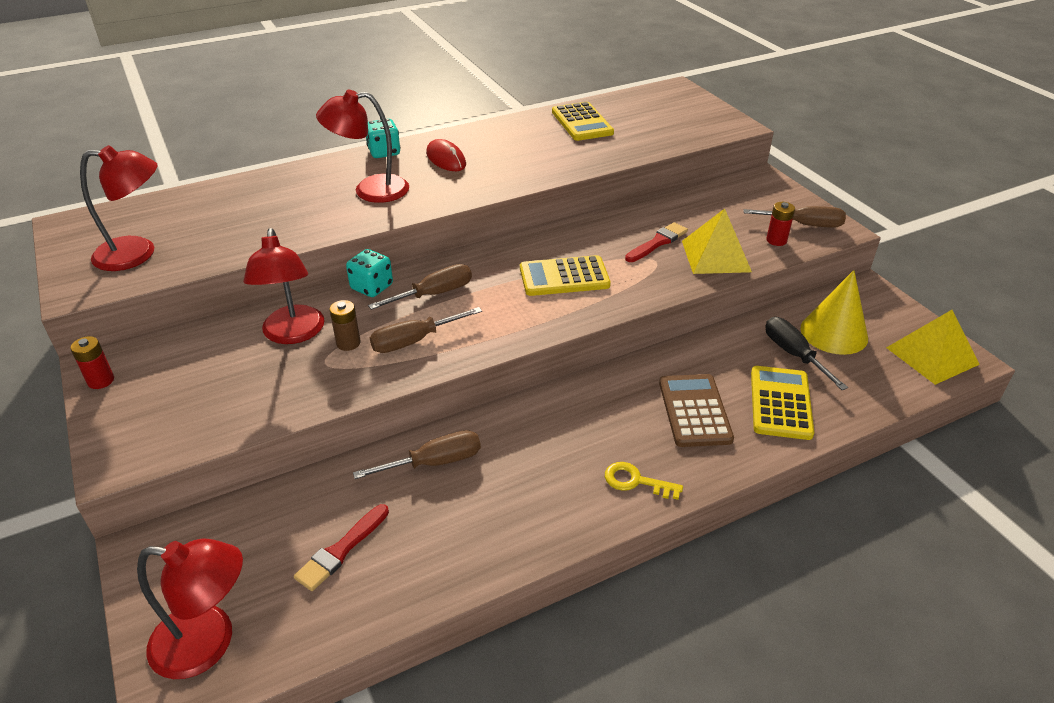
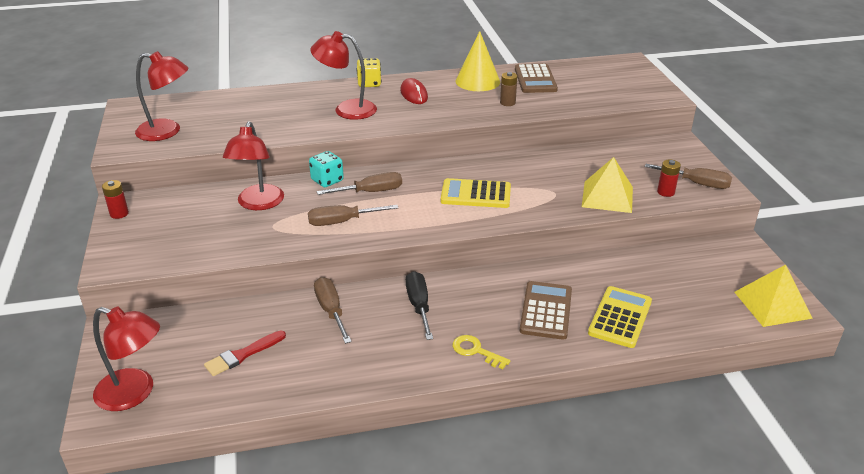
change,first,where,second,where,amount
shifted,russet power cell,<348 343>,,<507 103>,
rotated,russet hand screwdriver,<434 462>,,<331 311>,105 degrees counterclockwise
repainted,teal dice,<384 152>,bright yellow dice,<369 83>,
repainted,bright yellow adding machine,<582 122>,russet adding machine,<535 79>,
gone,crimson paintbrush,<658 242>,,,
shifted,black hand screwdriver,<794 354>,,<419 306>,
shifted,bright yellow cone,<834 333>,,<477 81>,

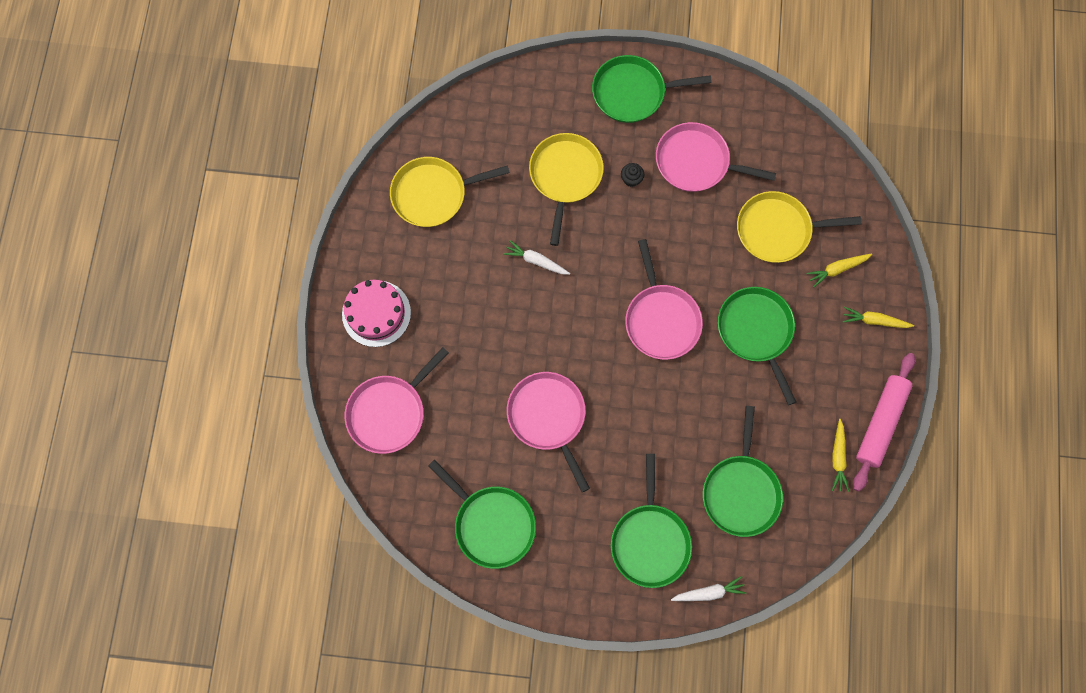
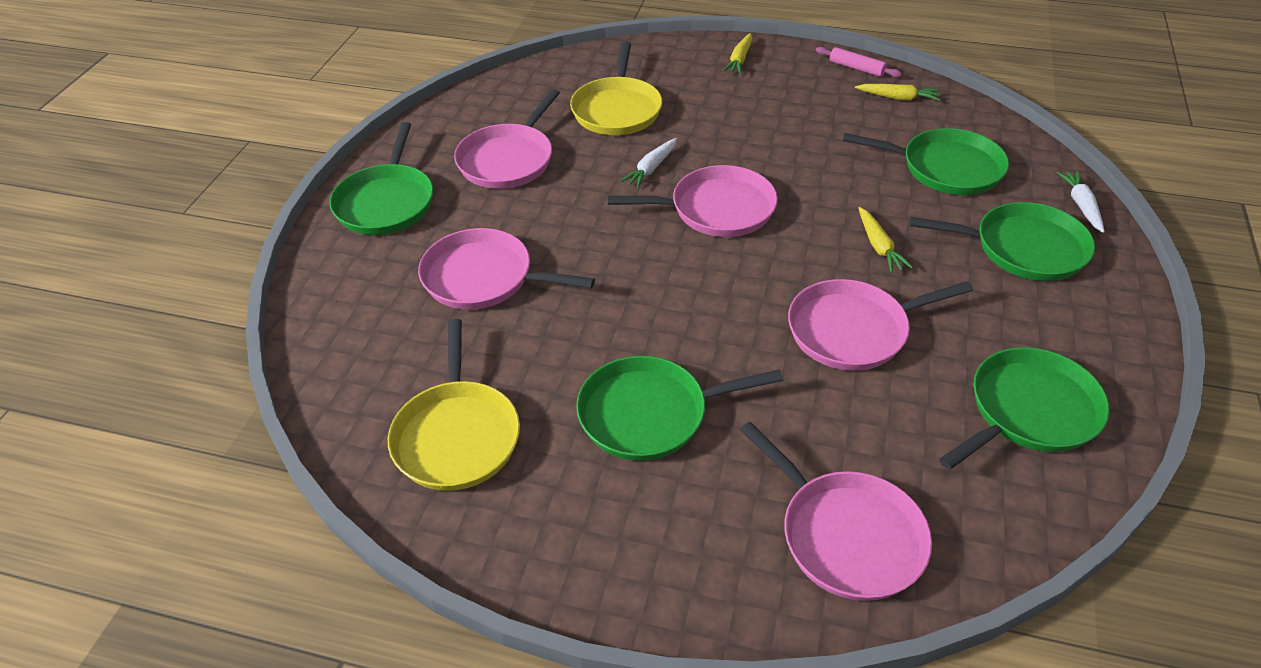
change,first,where,second,where,amount
gone,rose-pink gateau,<376 313>,,,
shifted,pure white root vegetable,<536 261>,,<651 169>,
repainted,bright yellow frying pan,<565 176>,rose-pink frying pan,<483 277>,
gone,black muffin,<631 179>,,,
shifted,leaf-green frying pan,<756 331>,,<649 414>,
shifted,bright yellow root vegetable,<837 269>,,<879 246>,
scaled,rose-pink pastry roller,<880 423>,,<856 68>,x0.55

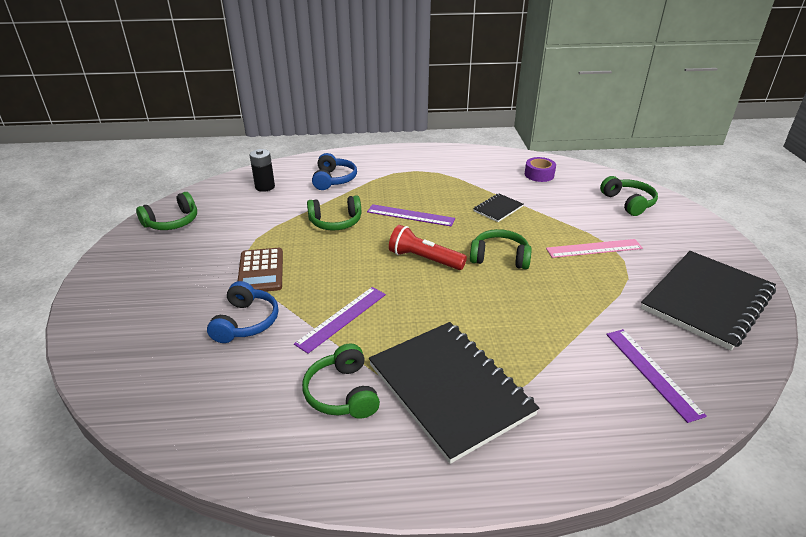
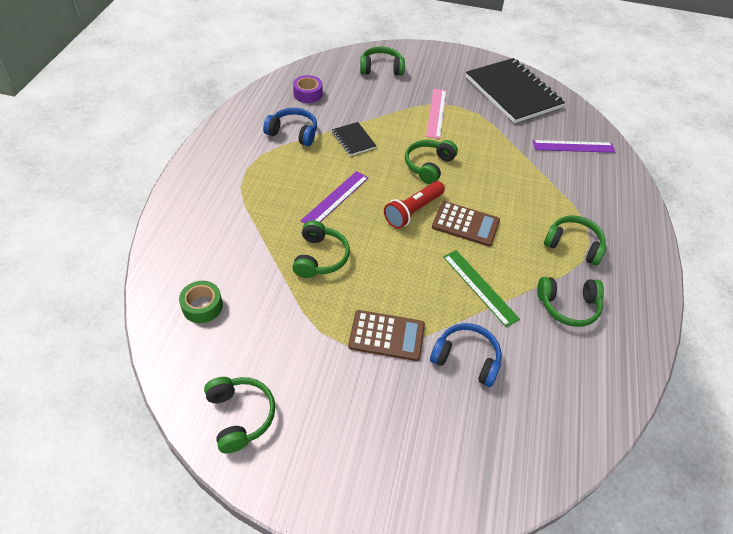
change,first,where,second,where,amount
swapped,black power cell,<265 187>,leaf-green tape,<202 306>,
repainted,purple straightedge,<342 318>,leaf-green straightedge,<479 287>,
shifted,cobalt headset,<334 179>,,<293 133>,
swapped,black exercise book,<449 389>,leaf-green headset,<573 245>,
new,,,russet adding machine,<465 224>,

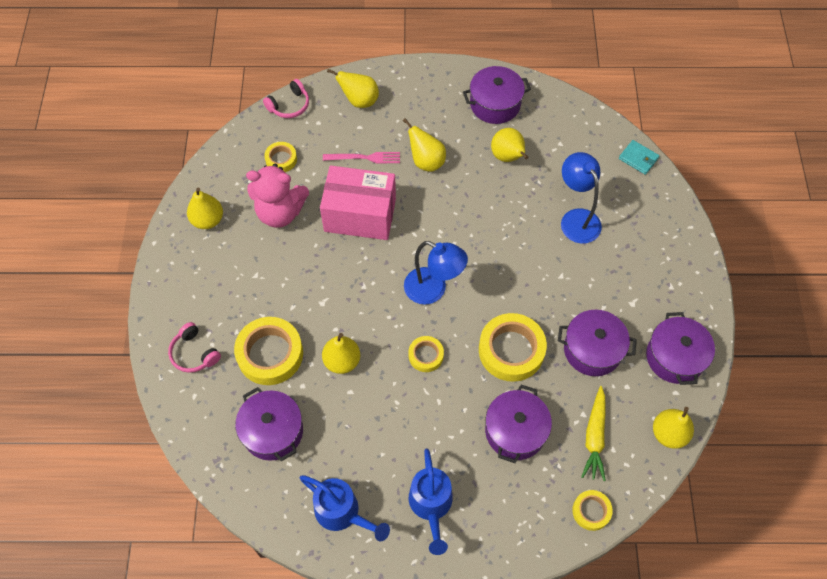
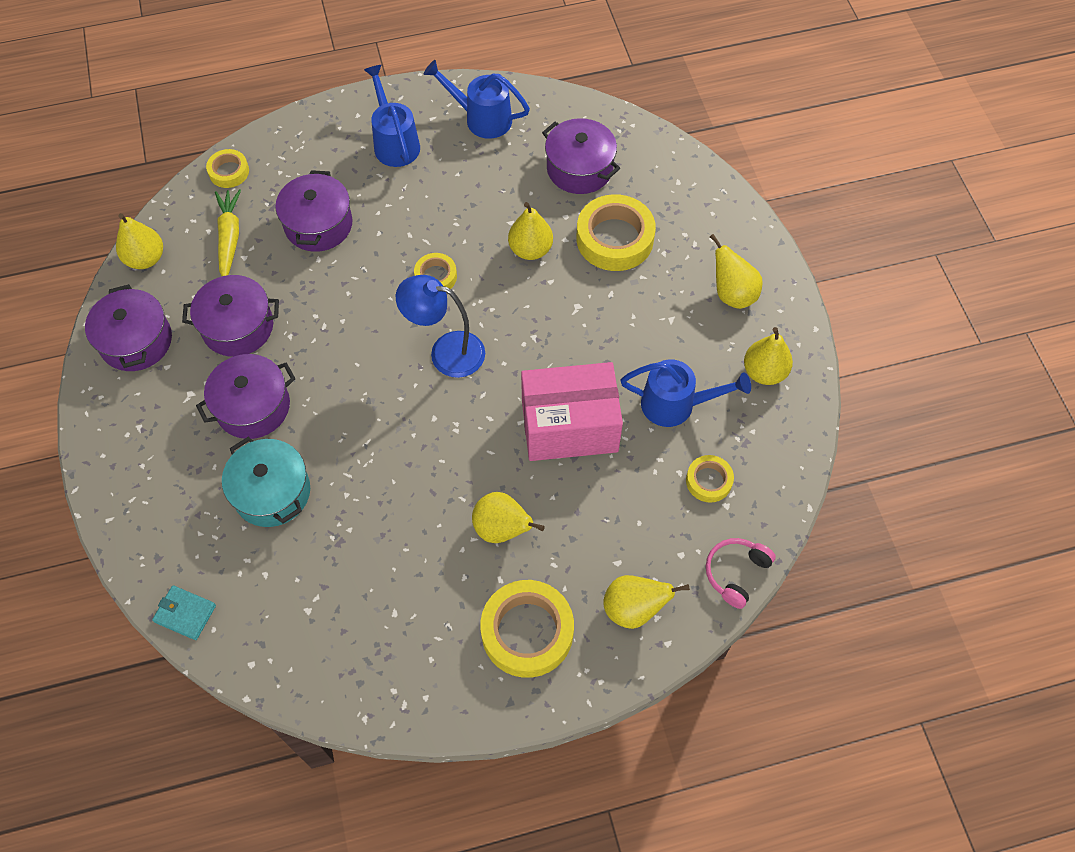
change,first,where,second,where,amount
gone,rose-pink headset,<194 353>,,,
swapped,rose-pink teddy bear,<280 212>,cobalt sprinkling can,<676 405>,
gone,rose-pink dinner fork,<364 158>,,,
shifted,purple stockpot,<495 104>,,<253 407>,
shifted,bright yellow tape,<511 350>,,<527 632>,
shifted,bright yellow toy pear,<508 157>,,<732 294>,
swapped,cobalt reading lamp,<576 219>,teal stockpot,<272 492>,

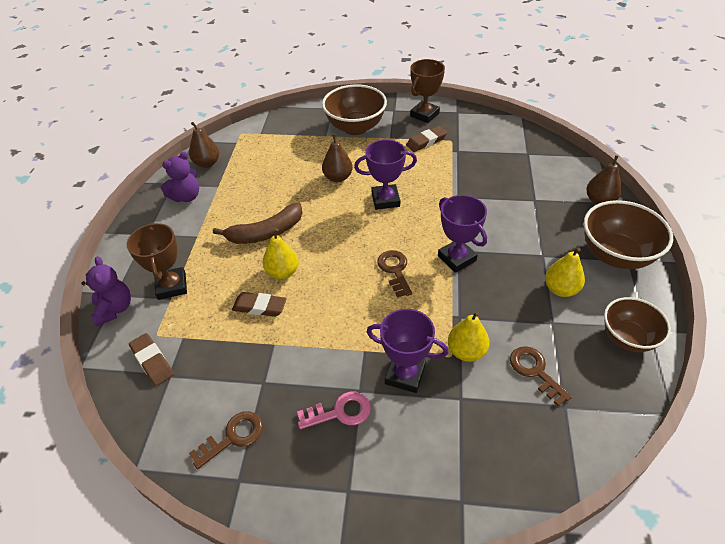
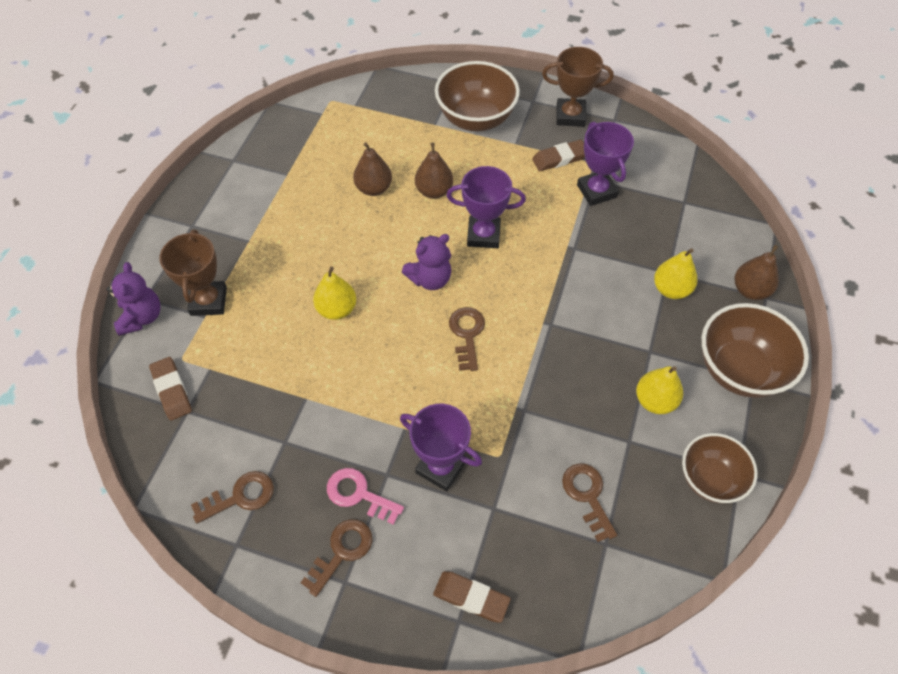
change,first,where,second,where,amount
shifted,purple teddy bear,<186 196>,,<430 279>,
shifted,russet toy pear,<207 163>,,<374 188>,
gone,russet banana fruit,<266 232>,,,
shifted,russet pencil eraser,<260 307>,,<471 598>,
rotated,rose-pink key,<340 412>,,<358 494>,150 degrees counterclockwise
rotated,russet trophy,<424 115>,,<570 116>,45 degrees clockwise
shifted,purple trophy,<457 258>,,<596 191>,
shifted,bright yellow toy pear,<466 351>,,<671 289>,
new,,,russet key,<342 551>,

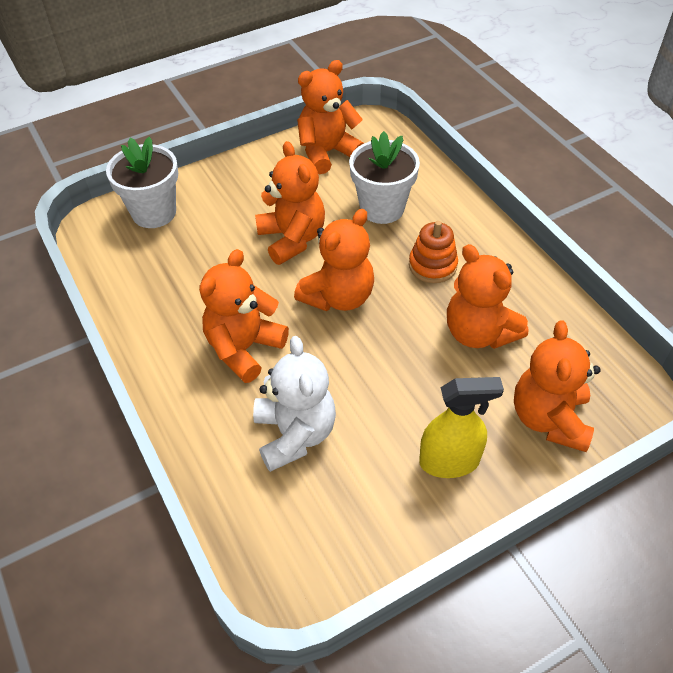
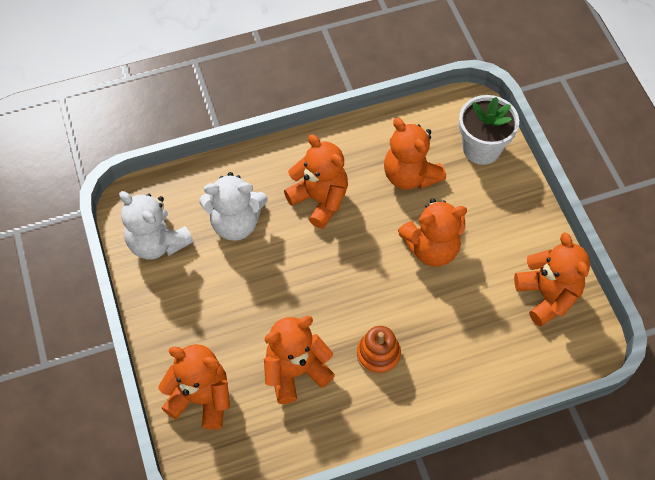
change,first,where,second,where,amount
shifted,orange-coloured teddy bear,<338 297>,,<410 175>,
gone,pure white potted plant,<382 208>,,,
gone,bright yellow spray cleaner,<449 461>,,,
new,,,pure white teddy bear,<158 242>,

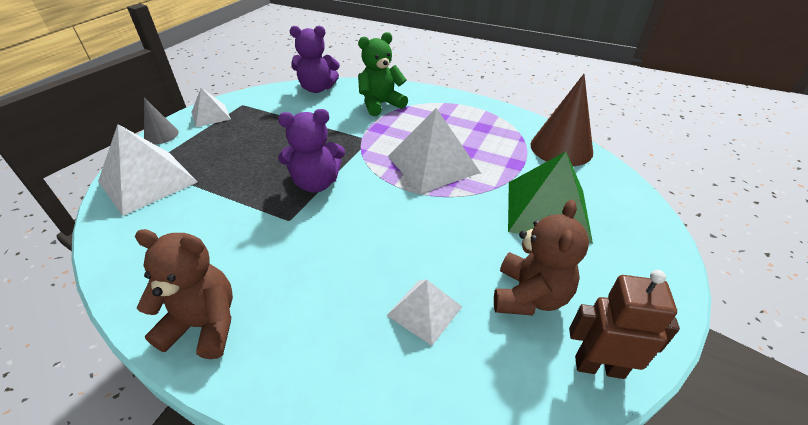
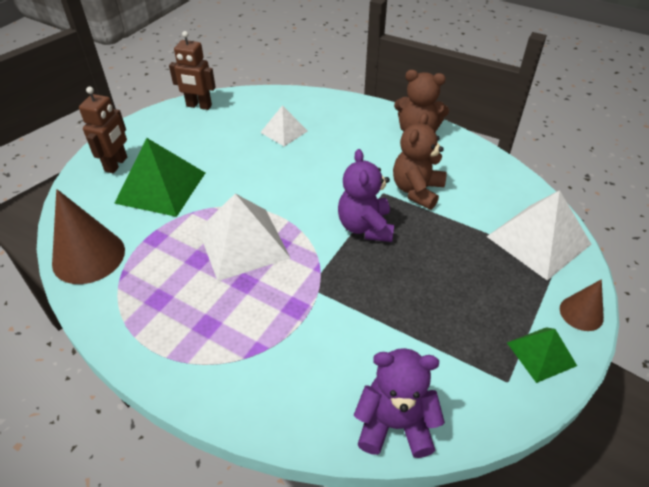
change,first,where,second,where,amount
repainted,grey cone,<161 135>,russet cone,<581 313>,
repainted,pure white pyramid,<210 115>,leaf-green pyramid,<541 354>,
rotated,purple teddy bear,<316 183>,,<365 227>,90 degrees counterclockwise
gone,leaf-green teddy bear,<381 104>,,,
shifted,russet teddy bear,<529 296>,,<417 190>,
new,,,russet robot,<116 164>,

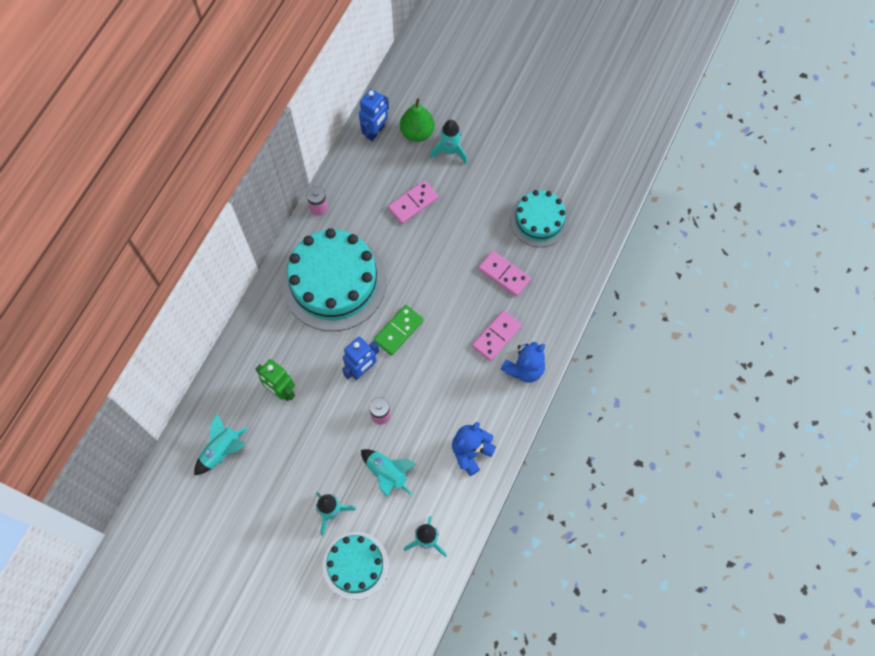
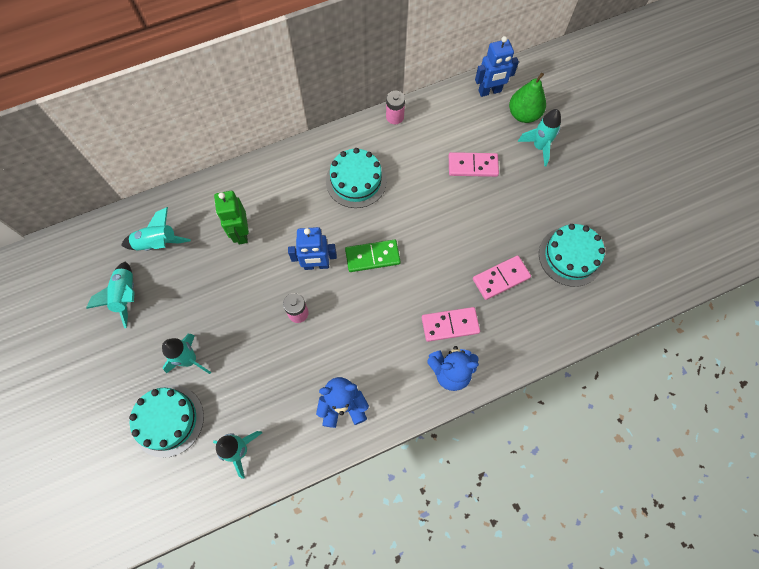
change,first,where,second,where,amount
scaled,teal gateau,<334 282>,,<356 181>,x0.58
shifted,teal rocket,<387 473>,,<126 296>,
rotated,rose-pink domino tile,<504 274>,,<501 278>,75 degrees clockwise

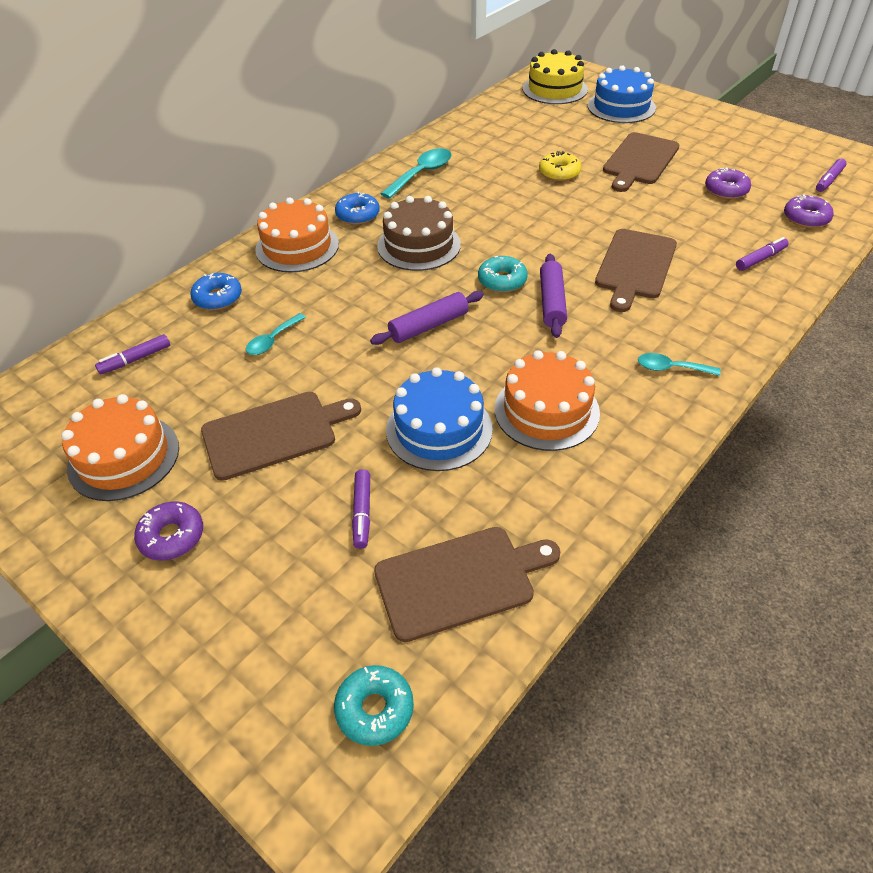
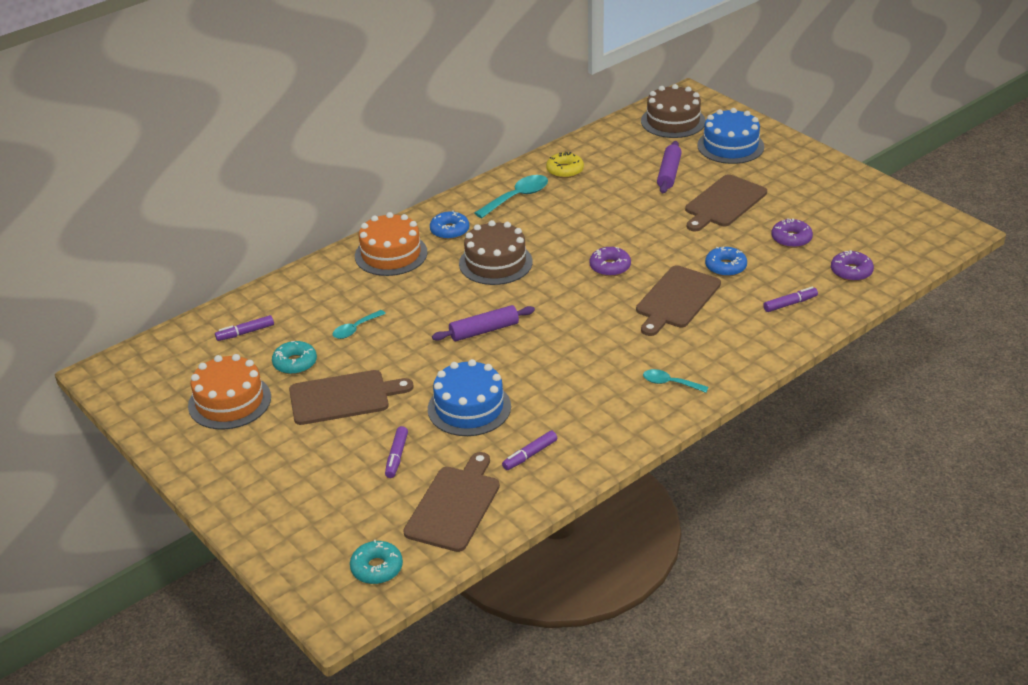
change,first,where,second,where,amount
shifted,purple glazed donut,<172 536>,,<610 267>,
shifted,cobalt glazed donut,<218 298>,,<725 267>,
rotated,russet chopping board,<460 581>,,<455 505>,60 degrees counterclockwise
shifted,teal glazed donut,<502 280>,,<295 363>,
gone,orange-coloured gateau,<546 411>,,,
repainted,bright yellow gateau,<554 89>,russet gateau,<673 121>,
shifted,bright yellow glazed donut,<559 173>,,<565 170>,
shifted,purple pastry roller,<552 302>,,<669 173>,
shifted,purple marker,<828 180>,,<530 455>,

